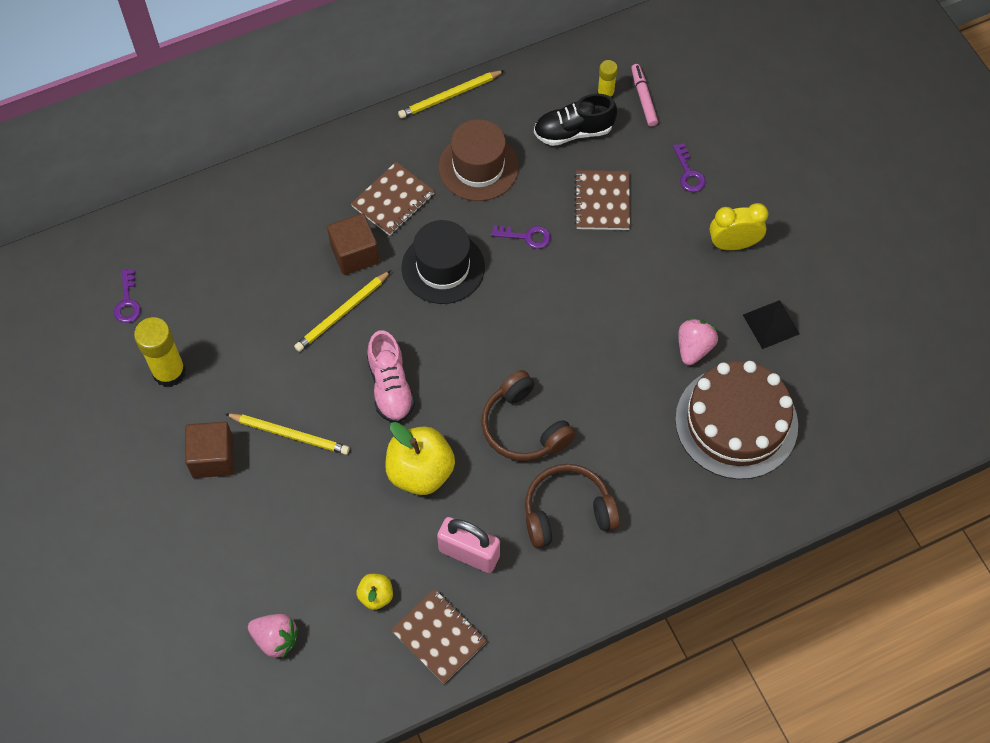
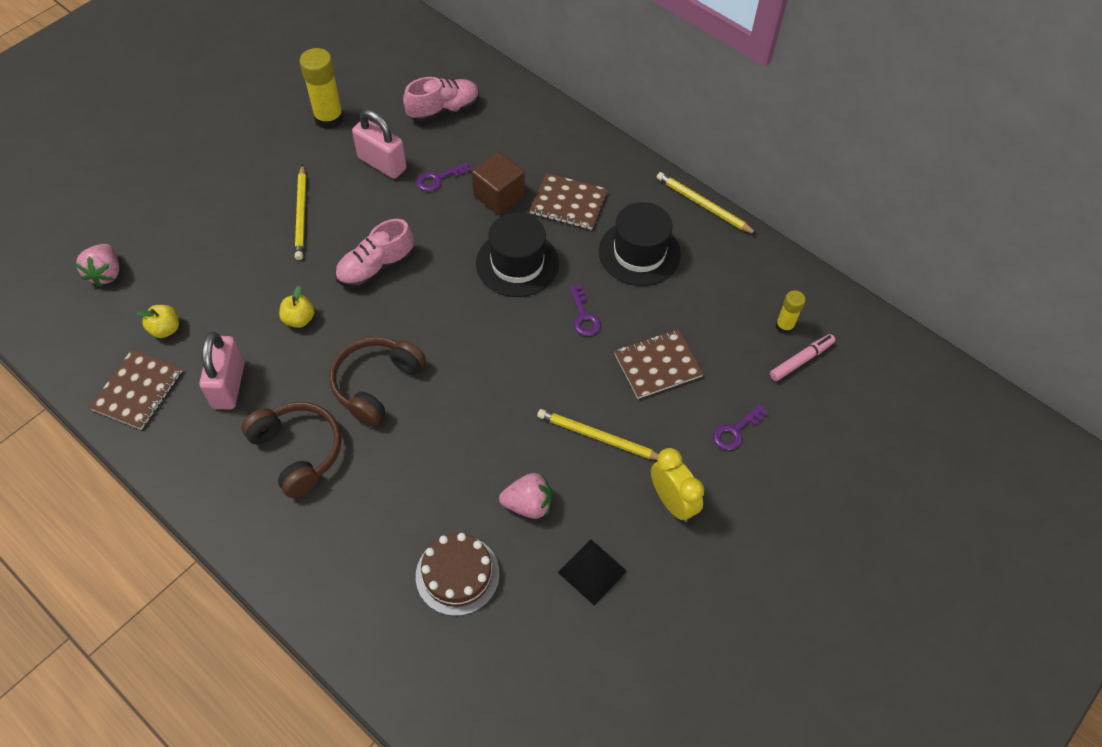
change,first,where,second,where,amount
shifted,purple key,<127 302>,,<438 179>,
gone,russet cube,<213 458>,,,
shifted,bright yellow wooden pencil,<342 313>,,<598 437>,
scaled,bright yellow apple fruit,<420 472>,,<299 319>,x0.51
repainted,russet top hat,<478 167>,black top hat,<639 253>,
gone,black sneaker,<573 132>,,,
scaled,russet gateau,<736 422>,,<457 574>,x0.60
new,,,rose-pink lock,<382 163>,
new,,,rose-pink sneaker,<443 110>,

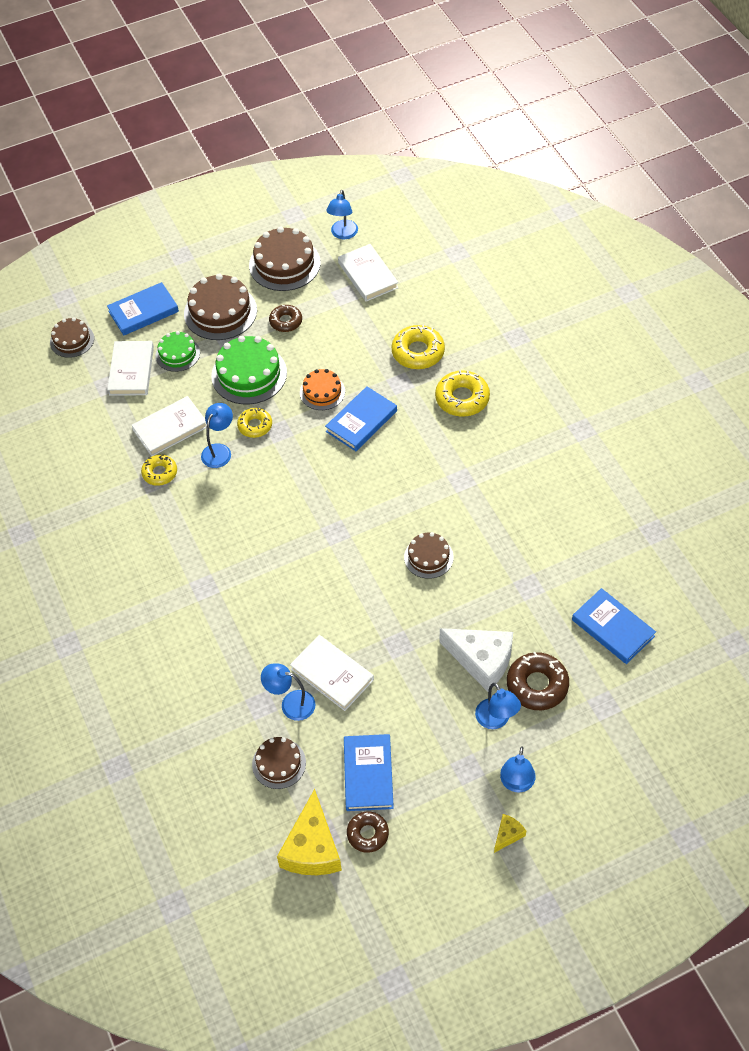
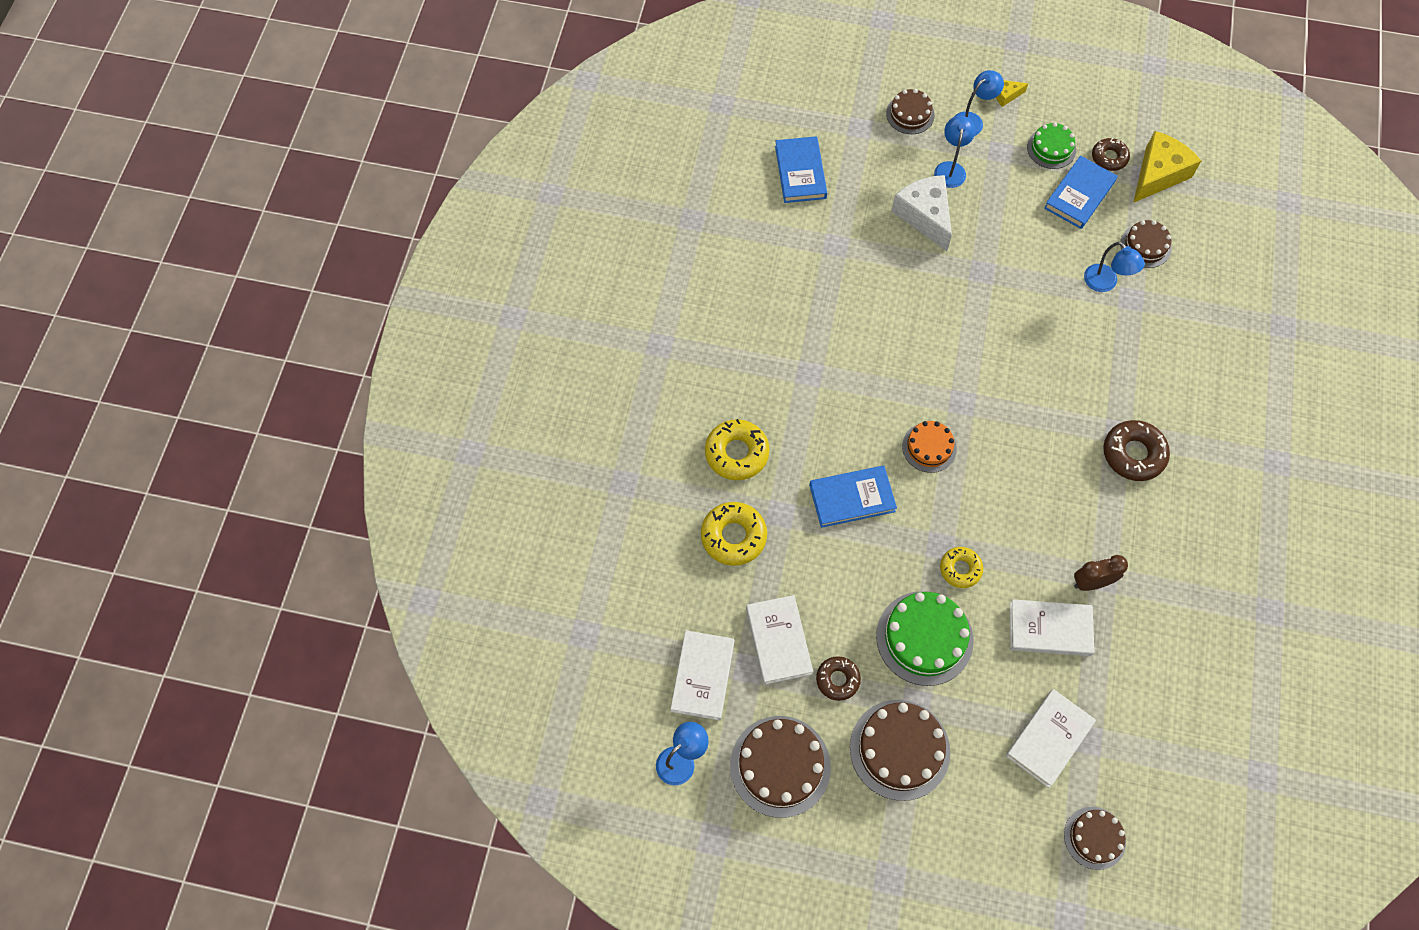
change,first,where,second,where,amount
gone,cobalt book,<143 311>,,,
swapped,bright yellow glazed donut,<160 473>,russet bedside clock,<1091 582>,
shifted,leaf-green gateau,<177 354>,,<1051 148>,
gone,cobalt reading lamp,<219 451>,,,
shifted,pure white book,<332 674>,,<778 641>,
shifted,orange-coloured gateau,<322 392>,,<929 447>,
shifted,russet gateau,<428 557>,,<910 114>,
shifted,russet glazed donut,<537 685>,,<1133 454>,

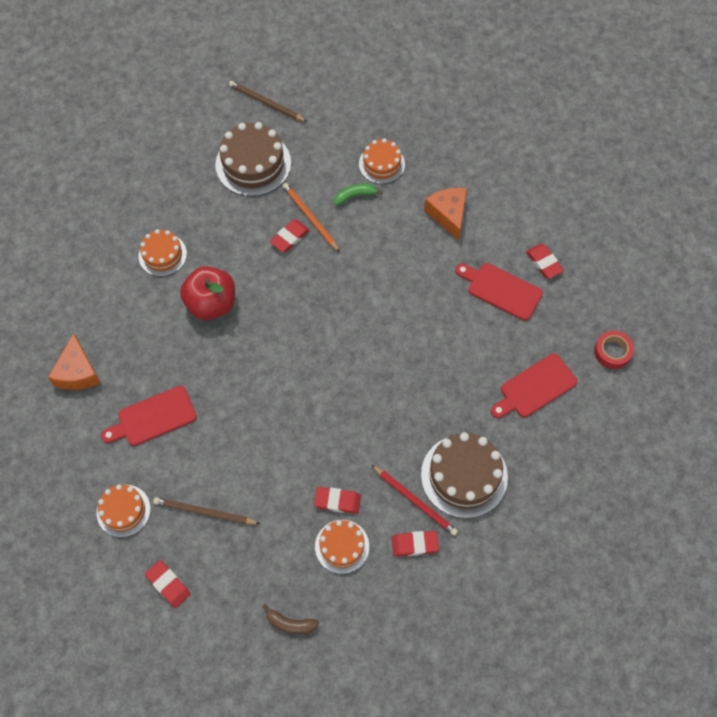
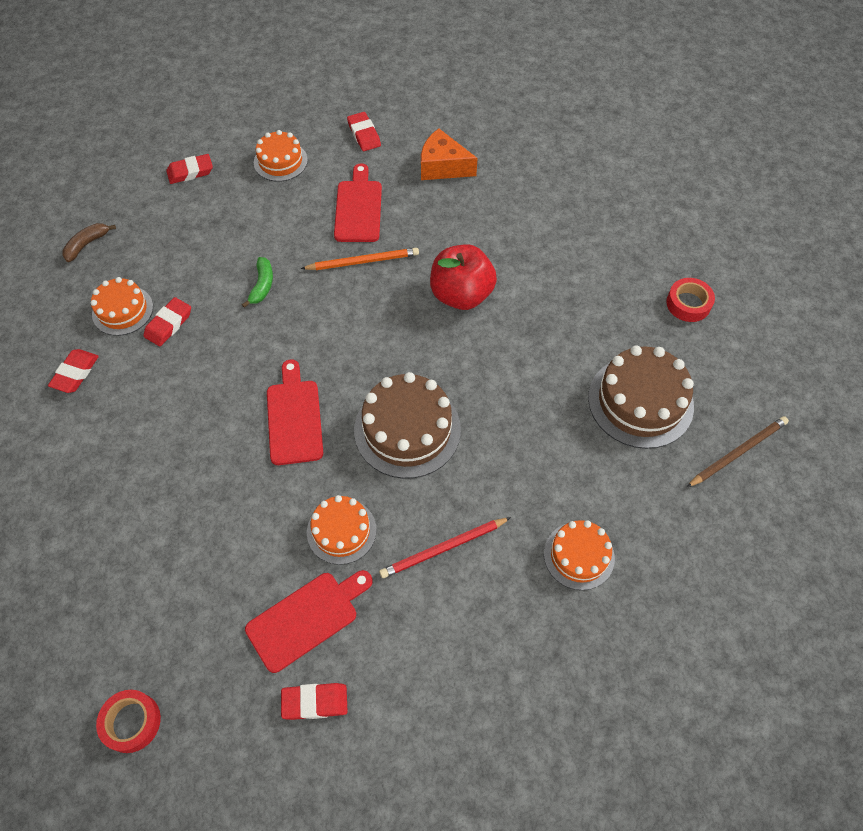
change,first,where,second,where,amount
shifted,orange-coloured gateau,<162 255>,,<341 531>,
gone,russet wooden pencil,<204 512>,,,
shifted,crimson pencil eraser,<290 237>,,<364 134>,
shifted,orange-coloured wooden pencil,<310 217>,,<363 261>,
shifted,leaf-green banana fruit,<355 196>,,<262 285>,
shifted,crimson wooden pencil,<415 501>,,<443 548>,
shifted,russet gateau,<464 476>,,<407 430>,
gone,orange-coloured piece of cheese,<448 215>,,,
shifted,crimson chopping board,<535 387>,,<294 417>,
new,,,crimson tape,<688 304>,

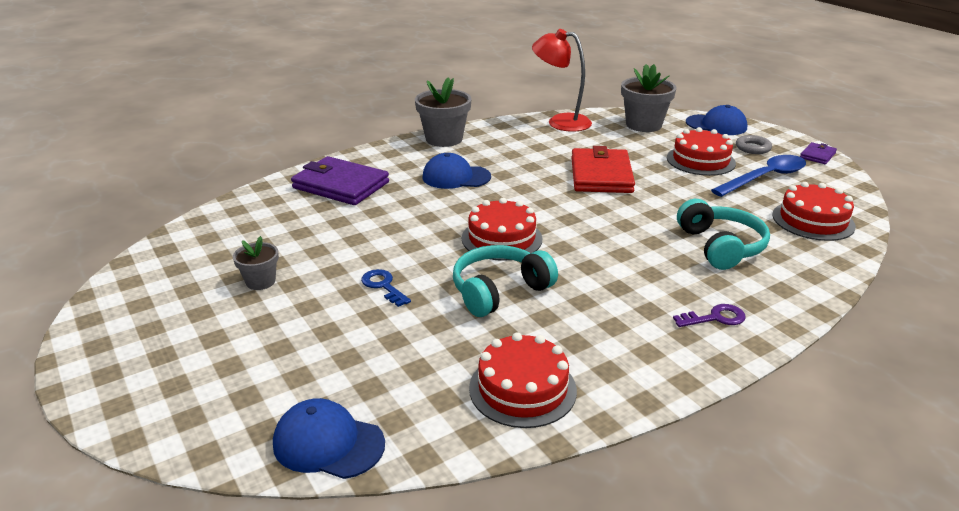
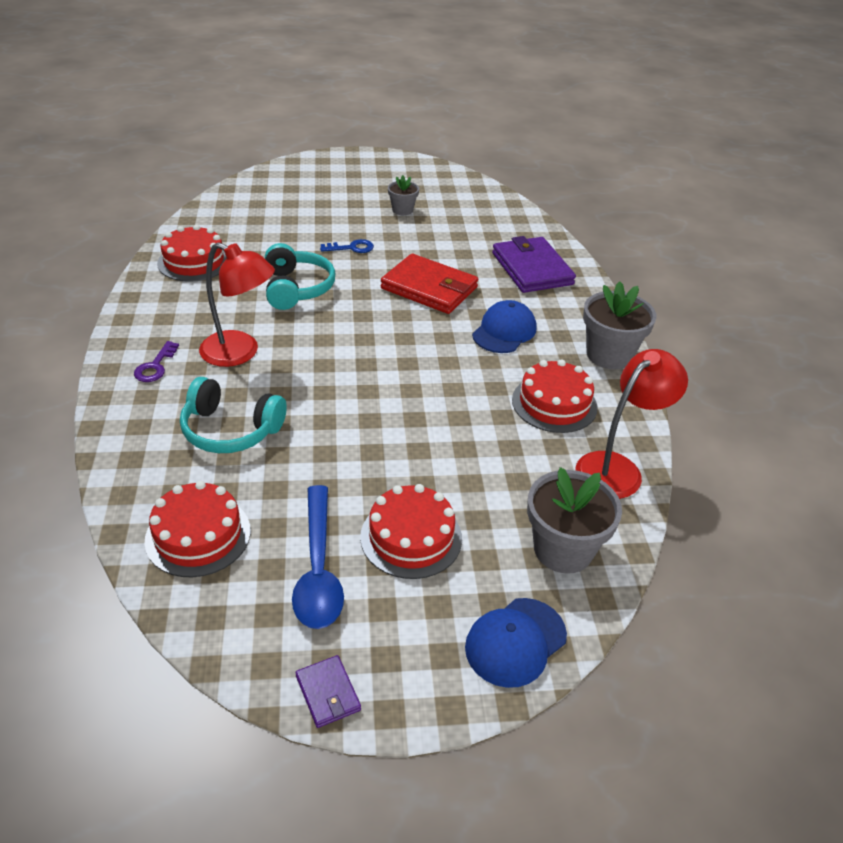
change,first,where,second,where,amount
gone,cobalt peaked cap,<328 443>,,,
rotated,purple billfold,<340 185>,,<532 269>,75 degrees counterclockwise
shifted,crimson gateau,<502 238>,,<554 403>,
shifted,crimson billfold,<601 175>,,<429 288>,
gone,grey torus,<753 148>,,,
new,,,crimson reading lamp,<240 353>,

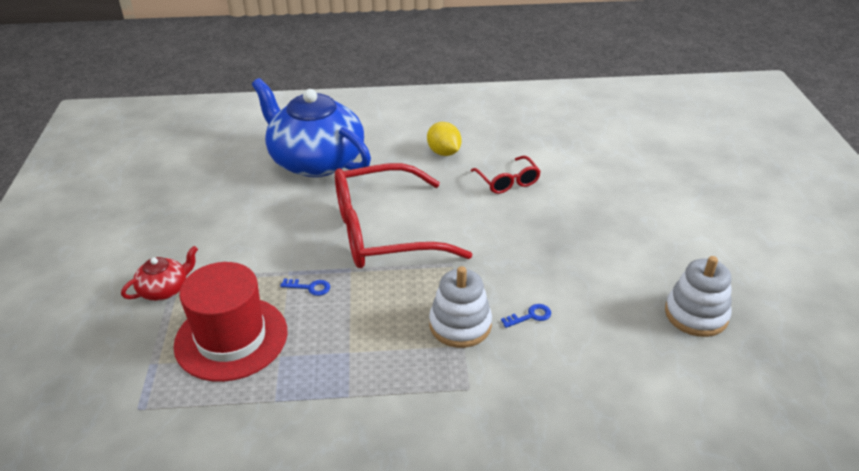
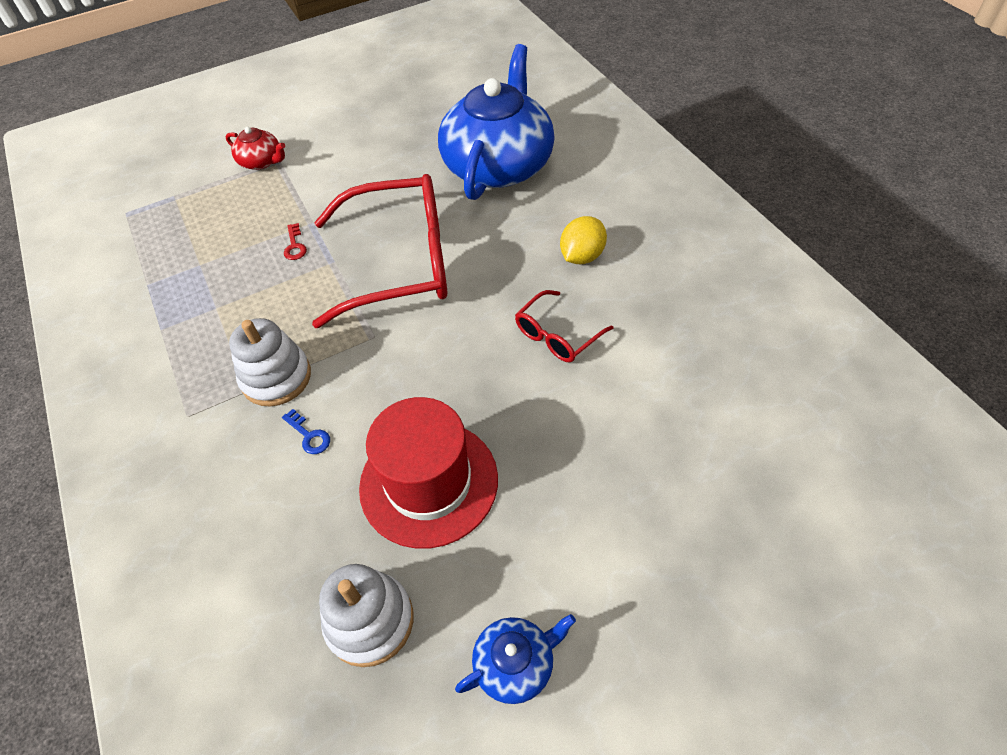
change,first,where,second,where,amount
shifted,crimson top hat,<231 338>,,<429 482>,
repainted,cobalt key,<310 287>,crimson key,<295 246>,
rotated,crimson eyeglasses,<383 232>,,<401 263>,120 degrees clockwise
new,,,cobalt tea pot,<515 664>,

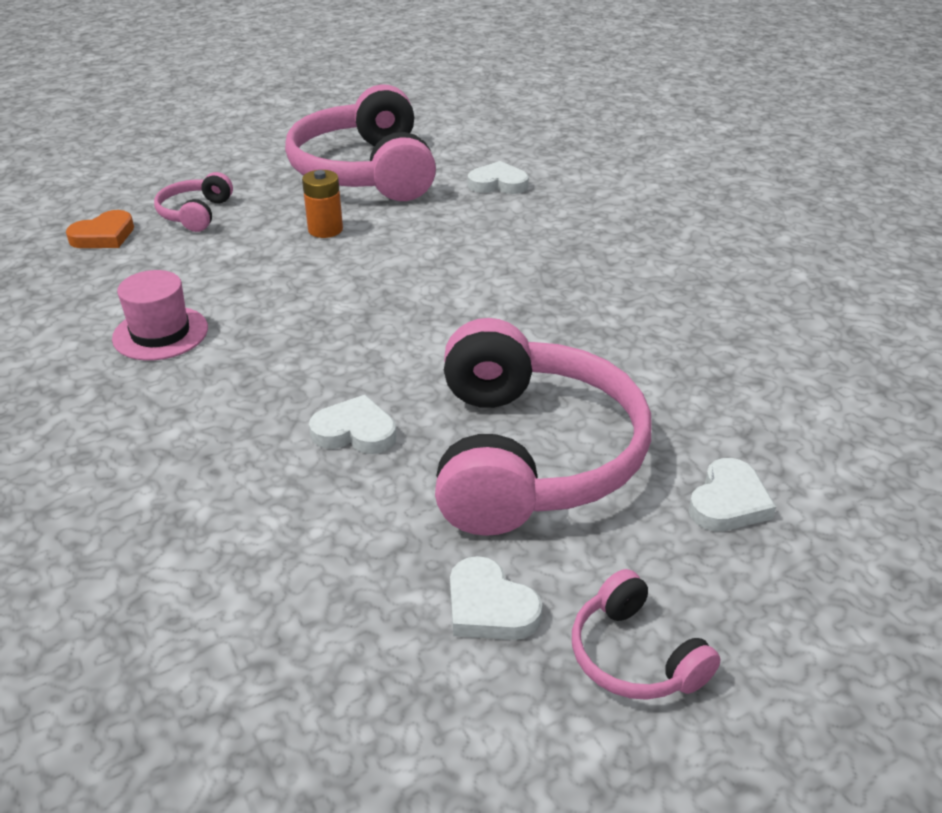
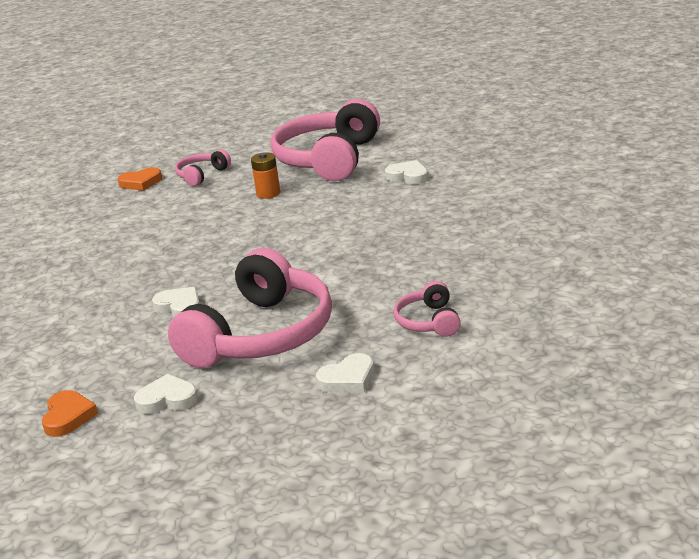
change,first,where,second,where,amount
gone,rose-pink top hat,<160 333>,,,
rotated,pure white heart,<489 607>,,<167 399>,105 degrees clockwise
shifted,rose-pink headset,<634 656>,,<428 321>,
new,,,orange-coloured heart,<68 417>,

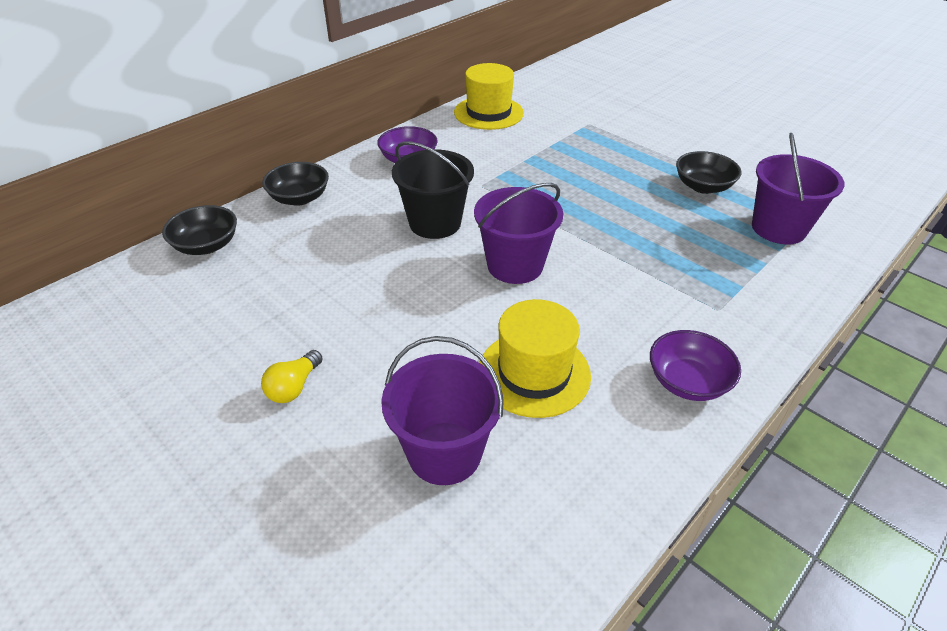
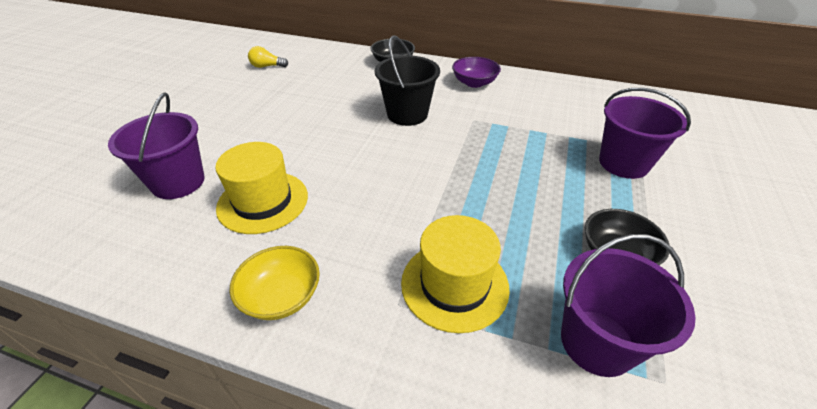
change,first,where,second,where,amount
gone,black bowl,<206 245>,,,
shifted,bright yellow bulb,<294 387>,,<267 66>,
shifted,bright yellow top hat,<488 113>,,<454 284>,
shifted,purple sand bucket,<515 265>,,<623 163>,
repainted,purple bowl,<687 381>,bright yellow bowl,<281 296>,

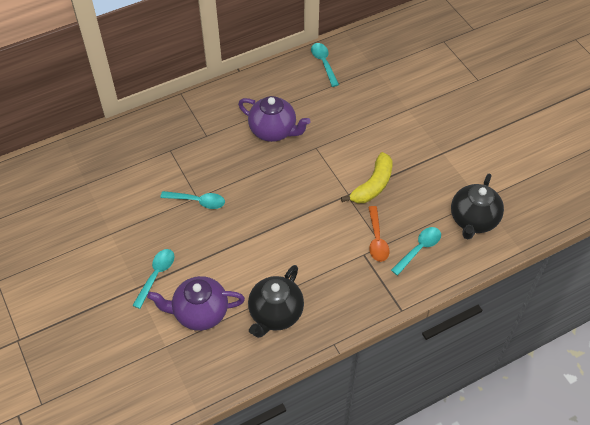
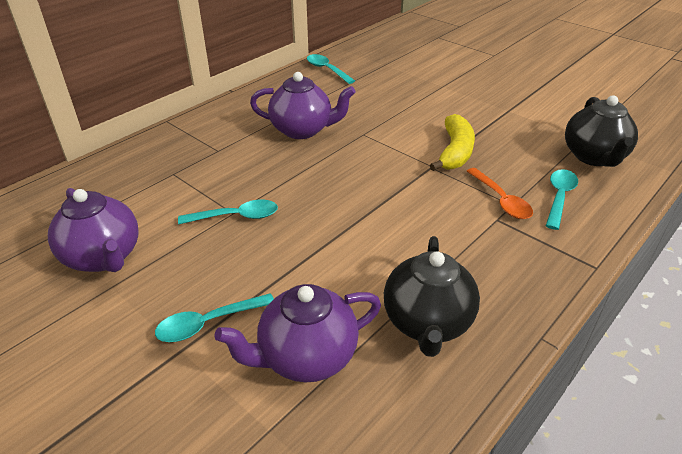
change,first,where,second,where,amount
rotated,teal teaspoon,<156 275>,,<208 323>,120 degrees counterclockwise
new,,,purple tea pot,<104 257>,

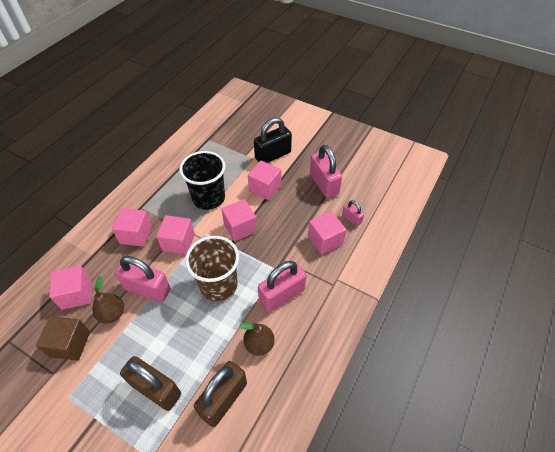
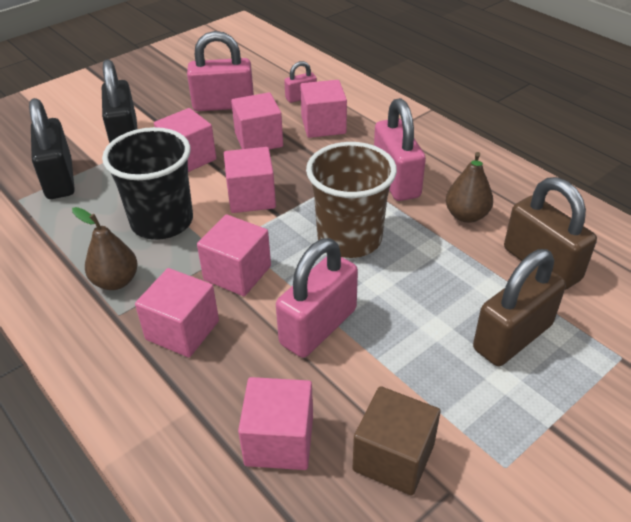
change,first,where,second,where,amount
shifted,russet toy pear,<112 314>,,<116 281>,
new,,,black lock,<59 179>,
new,,,rose-pink cube,<259 140>,

